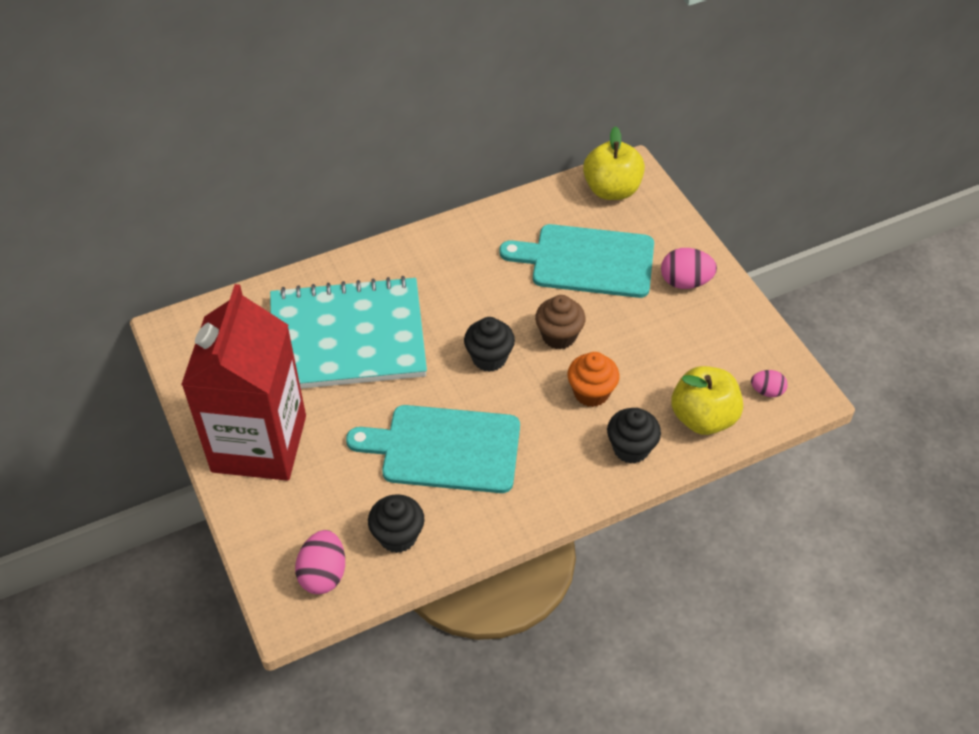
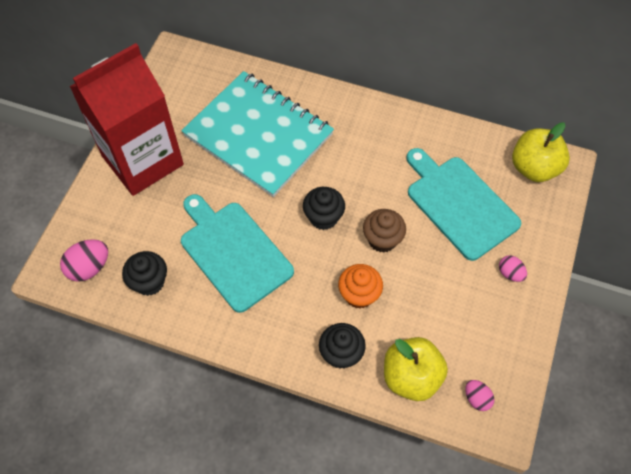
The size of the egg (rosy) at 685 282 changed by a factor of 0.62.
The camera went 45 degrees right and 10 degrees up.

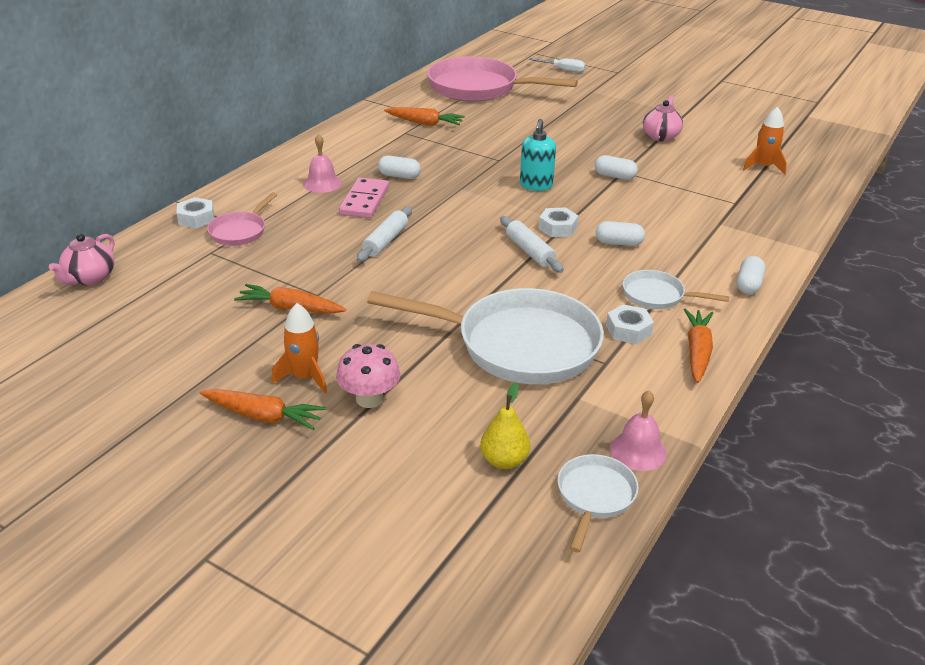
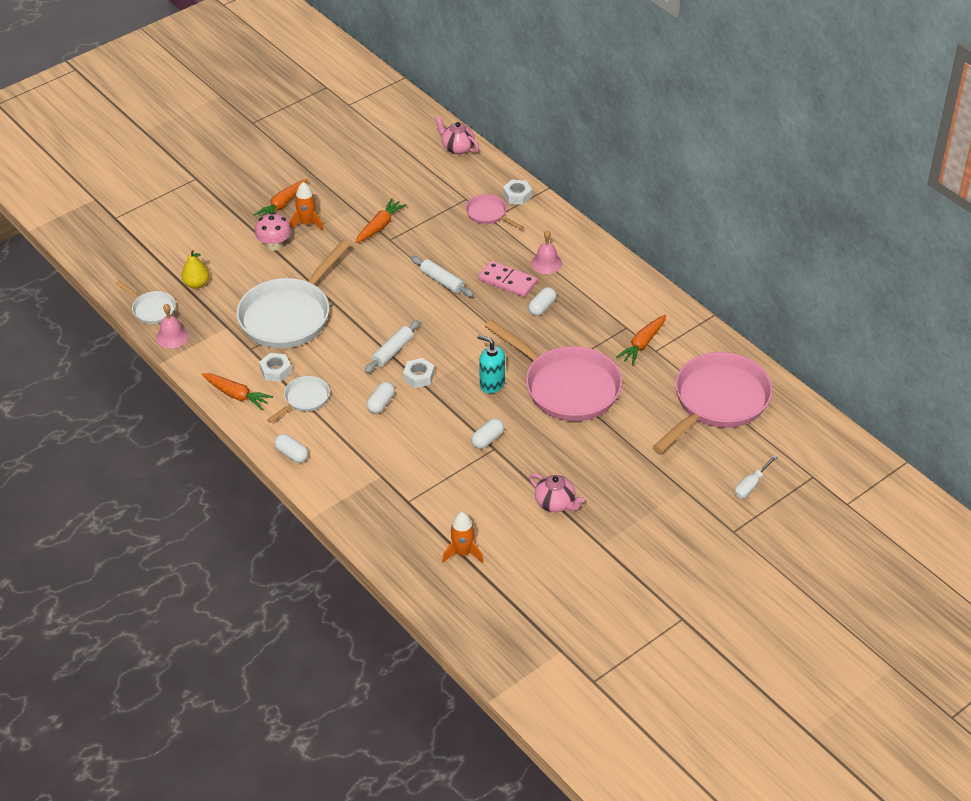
The second view gained the pan (rosy) at 567 387.
The dough roller (white) at 530 251 ended up facing another way, 45 degrees counterclockwise from before.
The camera went 110 degrees right and 10 degrees up.

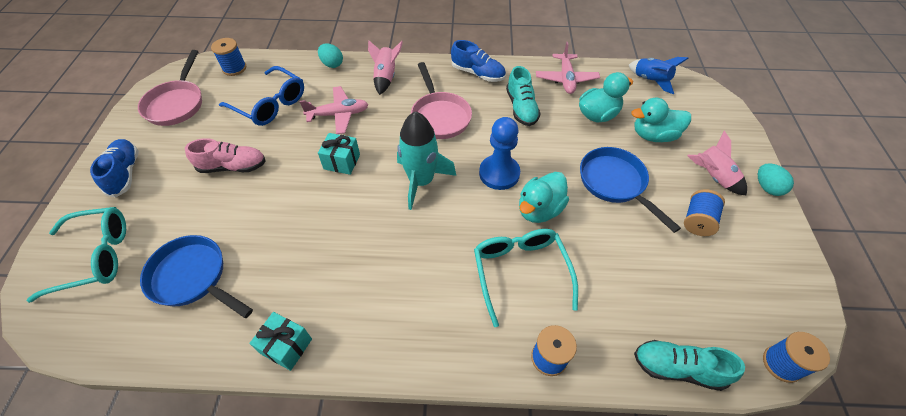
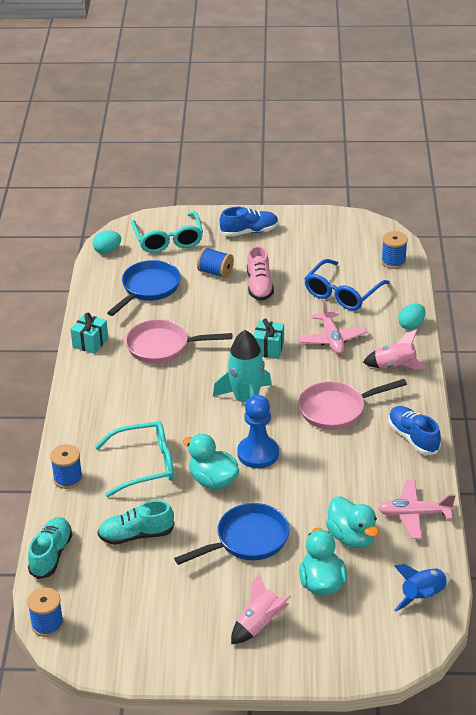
The pan (rosy) ended up elsewhere, having gone from 177 104 to 163 347.
The sneaker (turquoise) ended up elsewhere, having gone from 521 108 to 136 535.
The bobbin (blue) ended up elsewhere, having gone from 697 221 to 215 272.
The egg (turquoise) ended up elsewhere, having gone from 767 187 to 107 250.
The sneaker (blue) at 478 73 ended up facing another way, 120 degrees clockwise from before.
The camera went 90 degrees right and 15 degrees down.

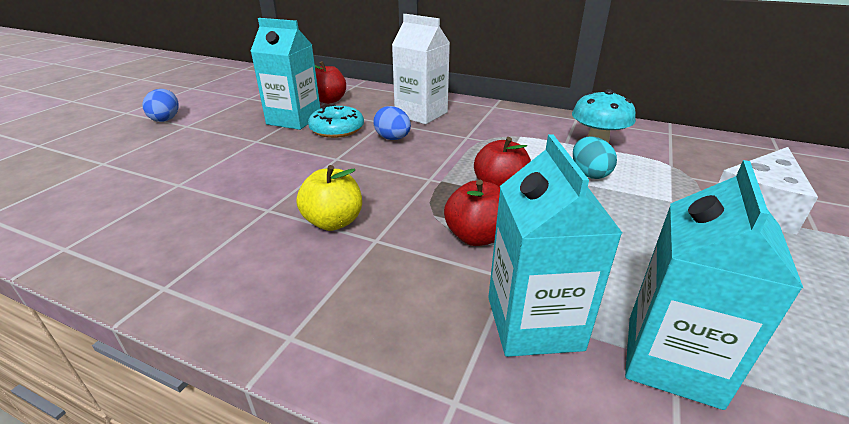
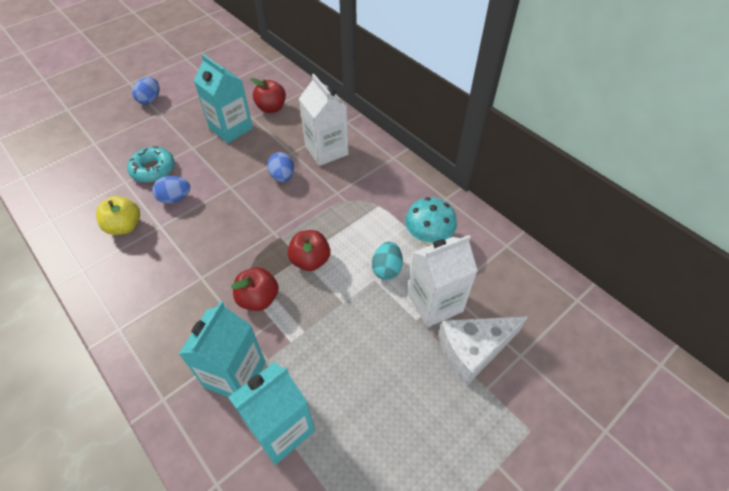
The second view gained the egg (blue) at 175 198.
The second view gained the juice carton (white) at 435 303.
The apple (yellow) ended up elsewhere, having gone from 333 222 to 125 226.
The donut (turquoise) ended up elsewhere, having gone from 337 129 to 153 169.
The camera went 25 degrees right and 20 degrees up.

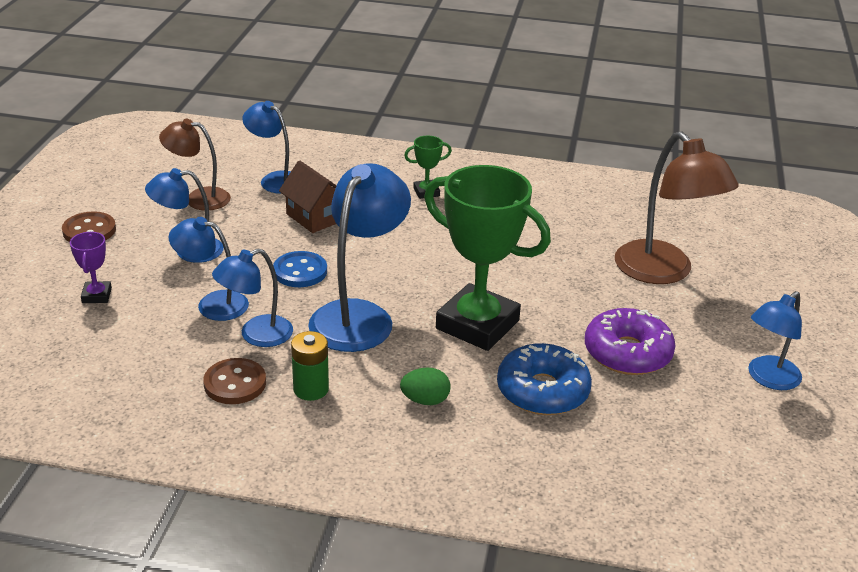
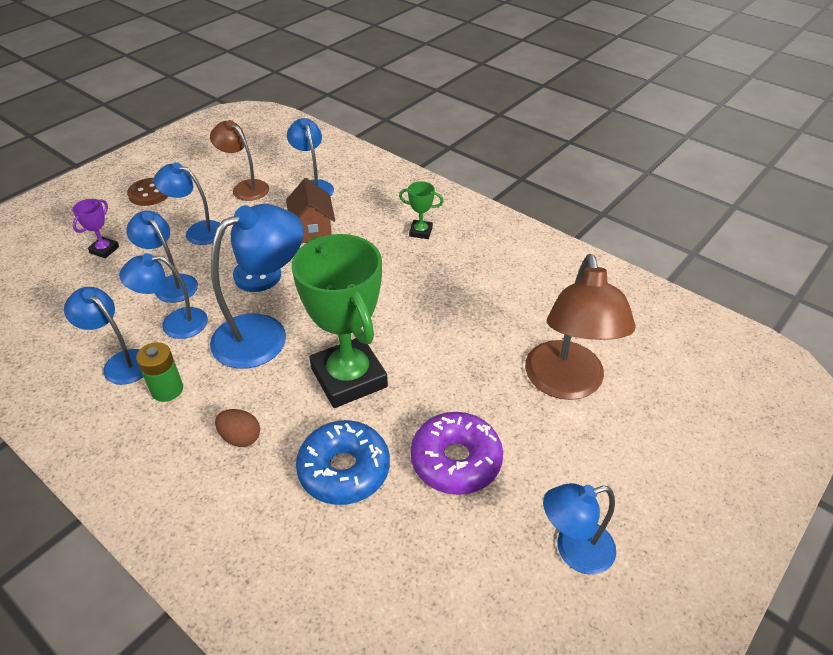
Where the button (russet) stood at 235 383, the lamp (blue) came to stand at 121 362.
What was the egg (emerald) at 425 400 turned into the egg (russet) at 240 437.
The camera went 30 degrees right and 10 degrees up.

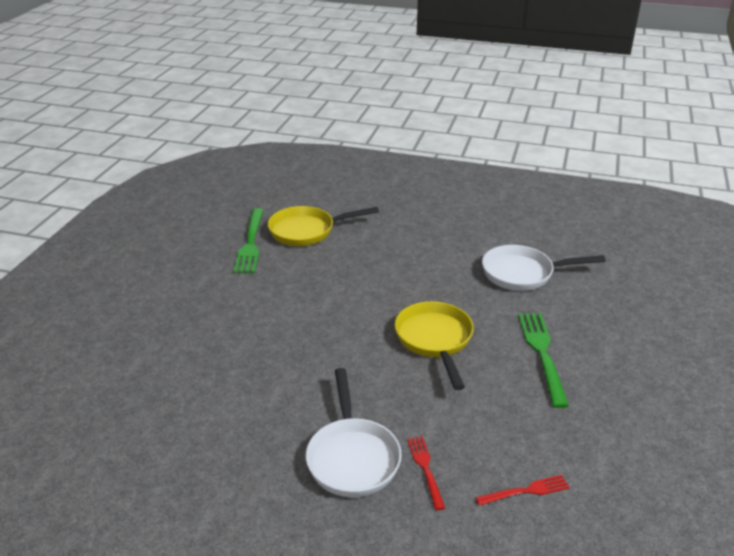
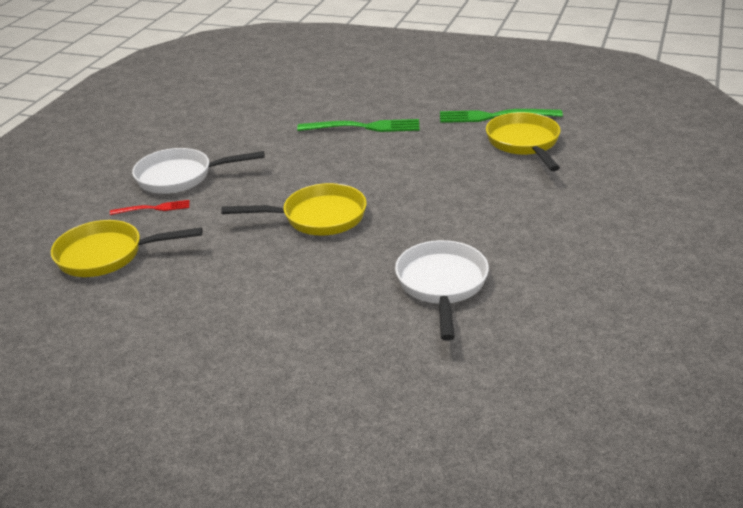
The dinner fork (emerald) ended up elsewhere, having gone from 542 353 to 364 127.
Where the dinner fork (red) stood at 526 491, the pan (yellow) came to stand at 107 255.
The camera went 95 degrees right and 0 degrees up.

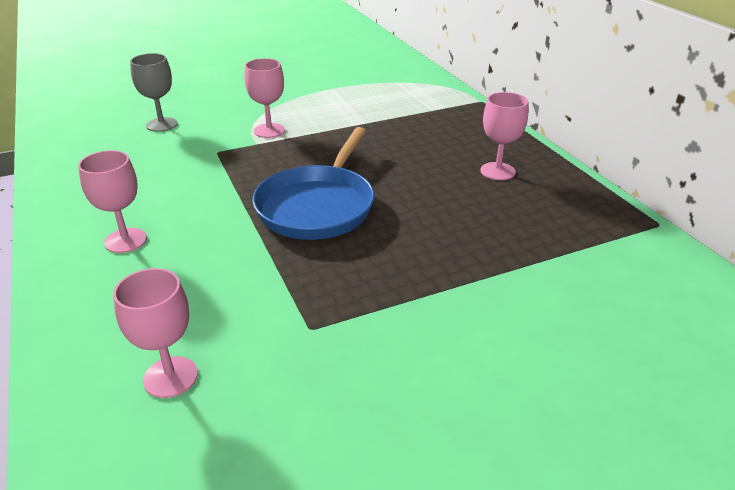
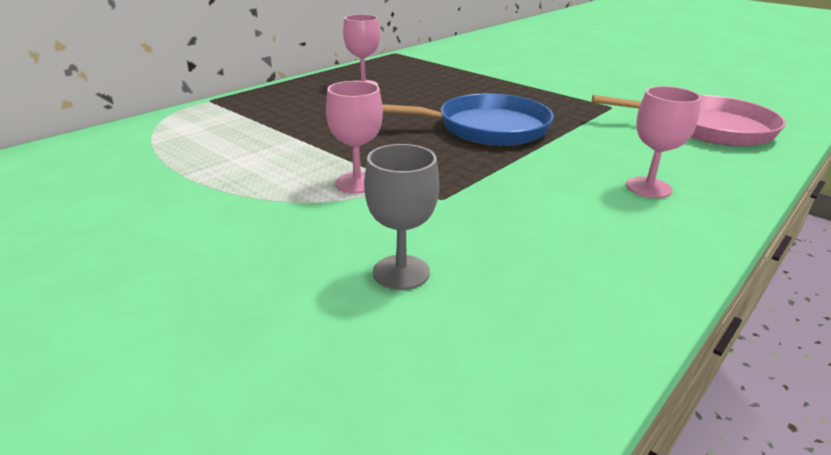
Where the chalice (rosy) stood at 170 377, the pan (rosy) came to stand at 708 128.
The camera went 115 degrees left and 5 degrees down.

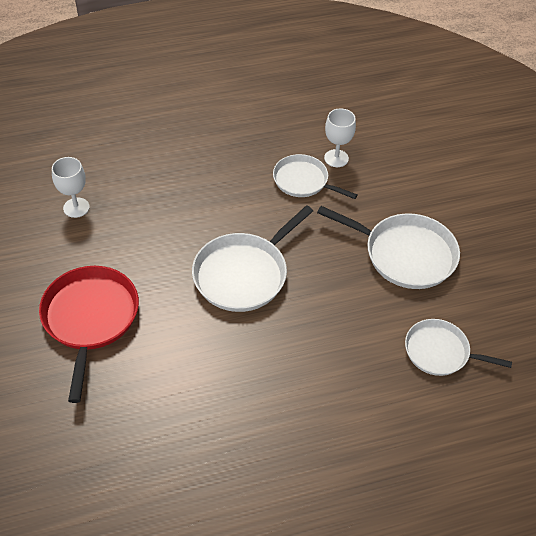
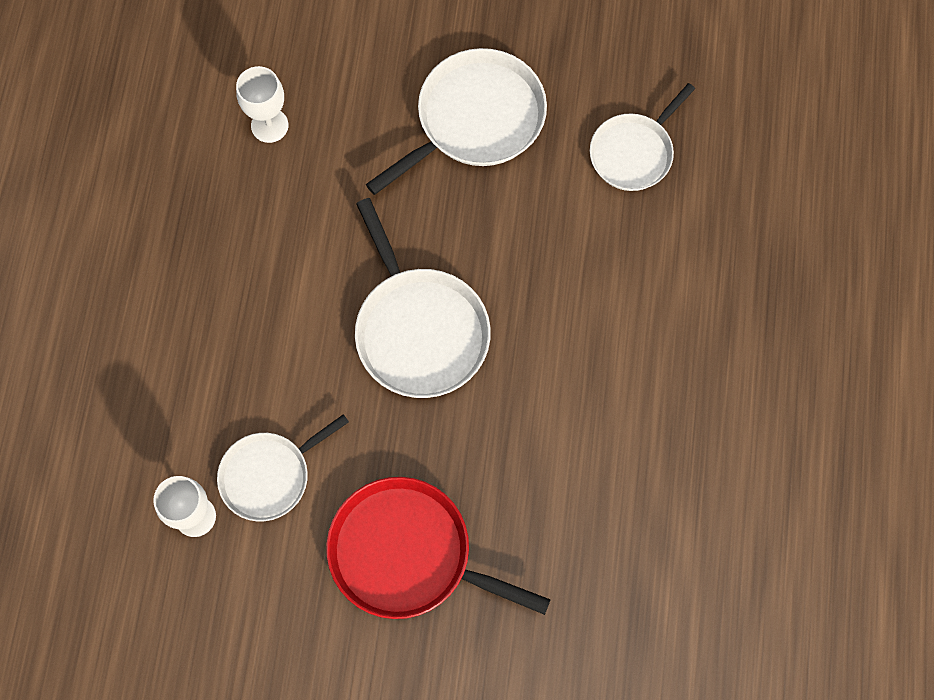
The pan (white) ended up elsewhere, having gone from 303 181 to 269 475.
The camera went 65 degrees left and 20 degrees up.

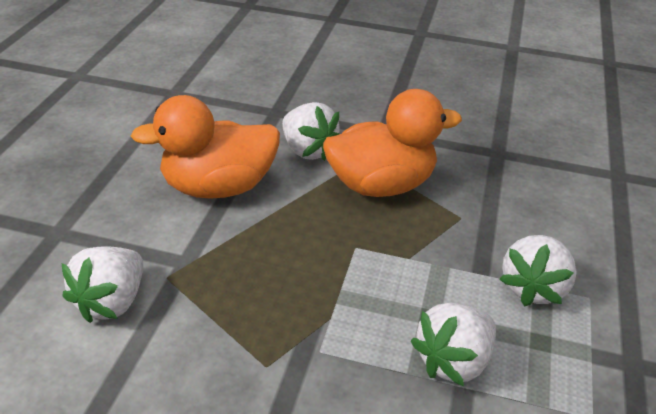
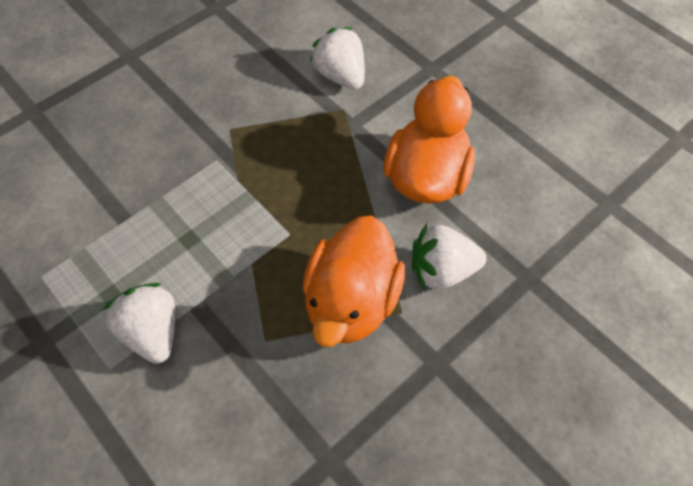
The second view lost the toy strawberry (white) at 453 361.
The camera went 125 degrees right and 20 degrees up.

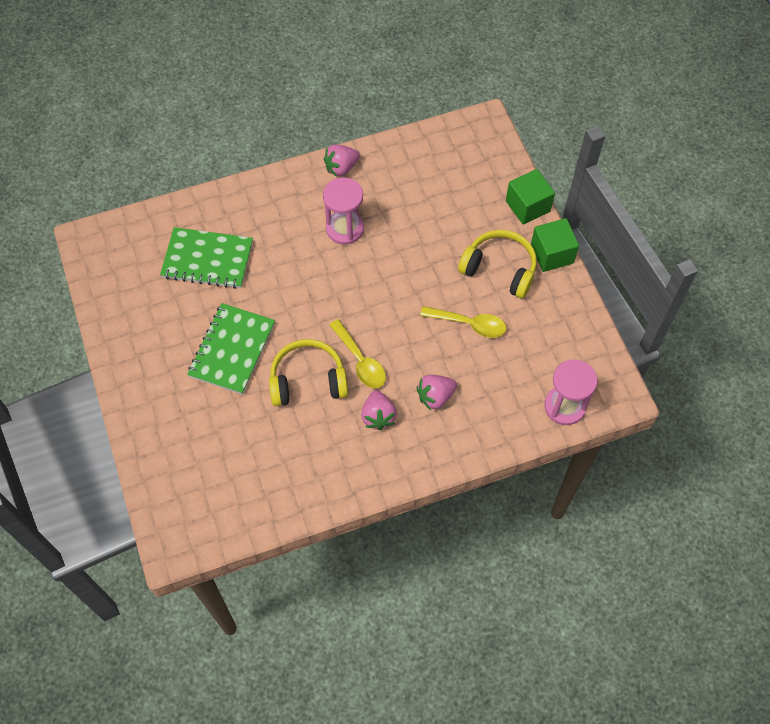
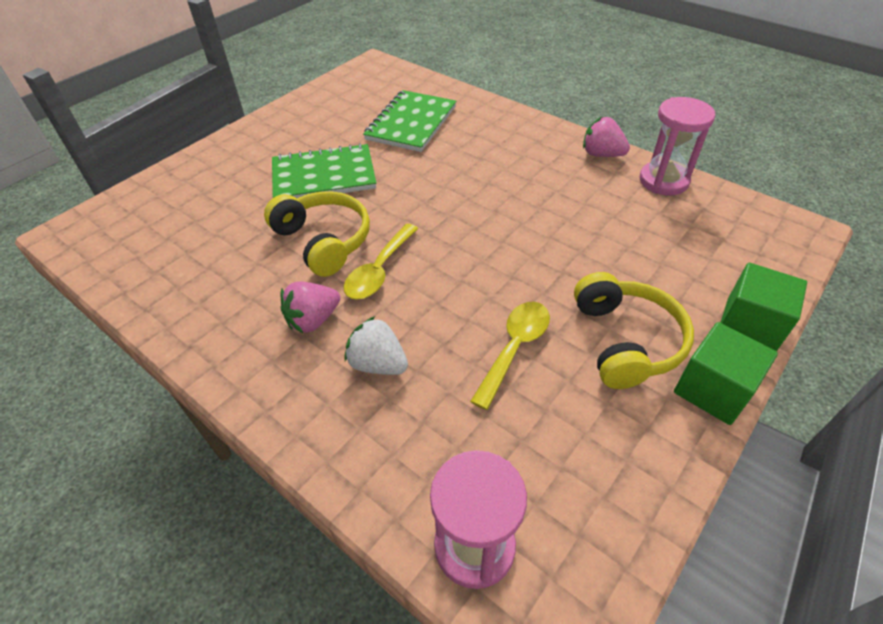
The sandglass (rosy) ended up elsewhere, having gone from 345 228 to 663 181.
What was the toy strawberry (rosy) at 435 396 turned into the toy strawberry (white) at 378 364.
The notepad (emerald) at 207 260 ended up facing another way, 45 degrees clockwise from before.
The tablespoon (yellow) at 469 324 ended up facing another way, 135 degrees counterclockwise from before.
The camera went 60 degrees right and 15 degrees down.

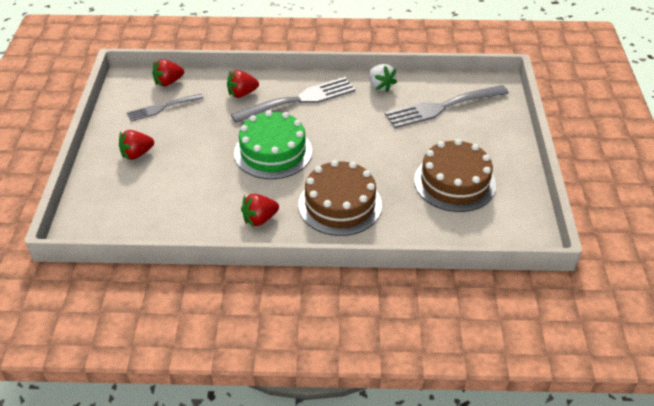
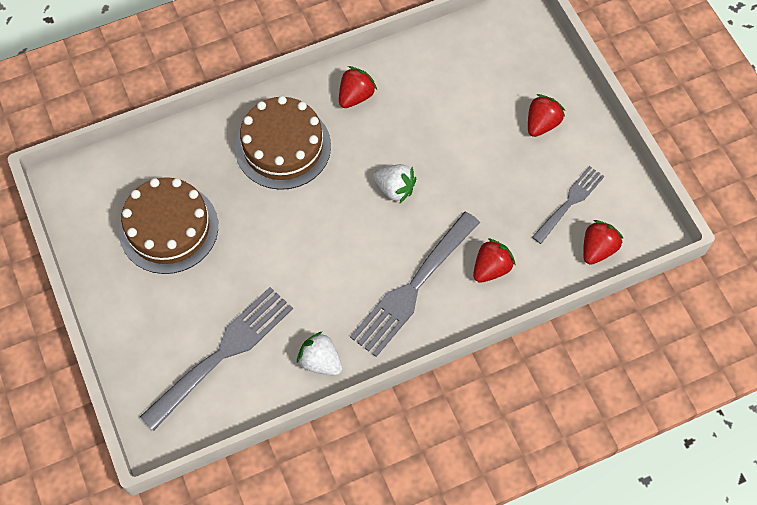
Where the gateau (emerald) stood at 273 152, the toy strawberry (white) came to stand at 395 189.
The camera went 155 degrees right and 20 degrees up.

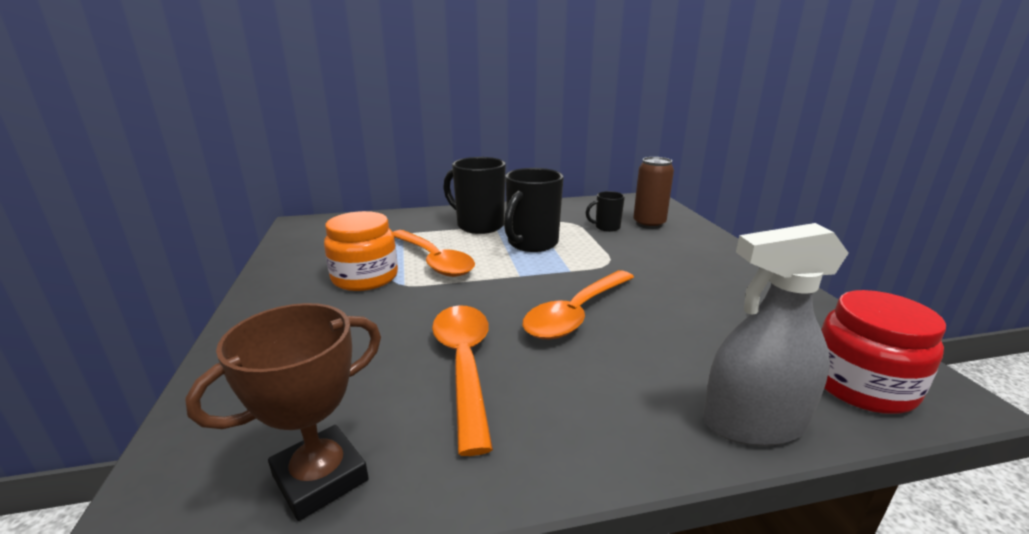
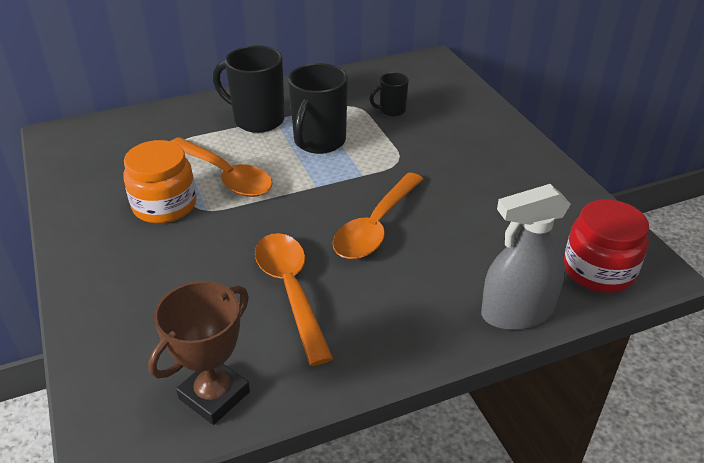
The second view lost the tin (russet) at 649 224.
The camera went 10 degrees left and 15 degrees up.

